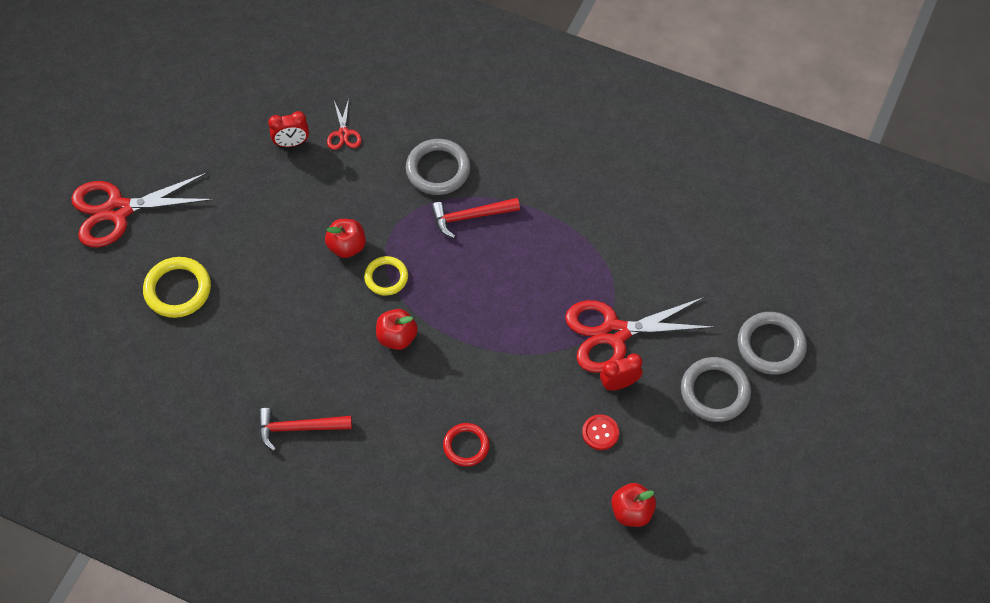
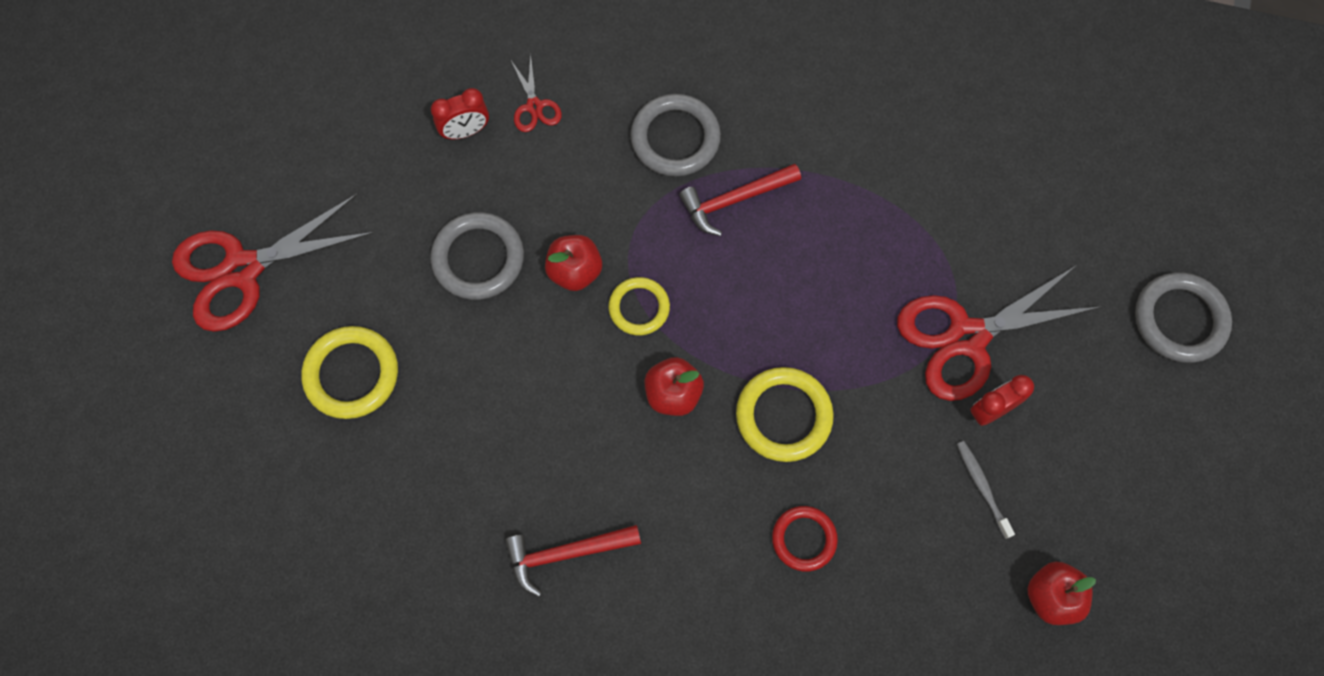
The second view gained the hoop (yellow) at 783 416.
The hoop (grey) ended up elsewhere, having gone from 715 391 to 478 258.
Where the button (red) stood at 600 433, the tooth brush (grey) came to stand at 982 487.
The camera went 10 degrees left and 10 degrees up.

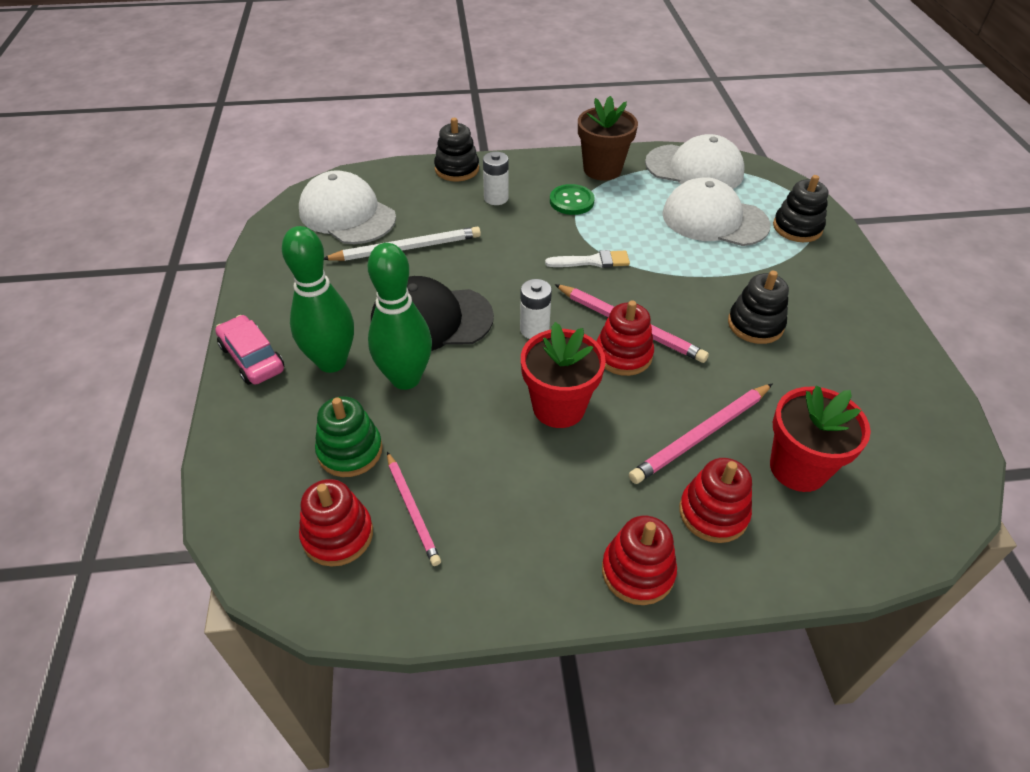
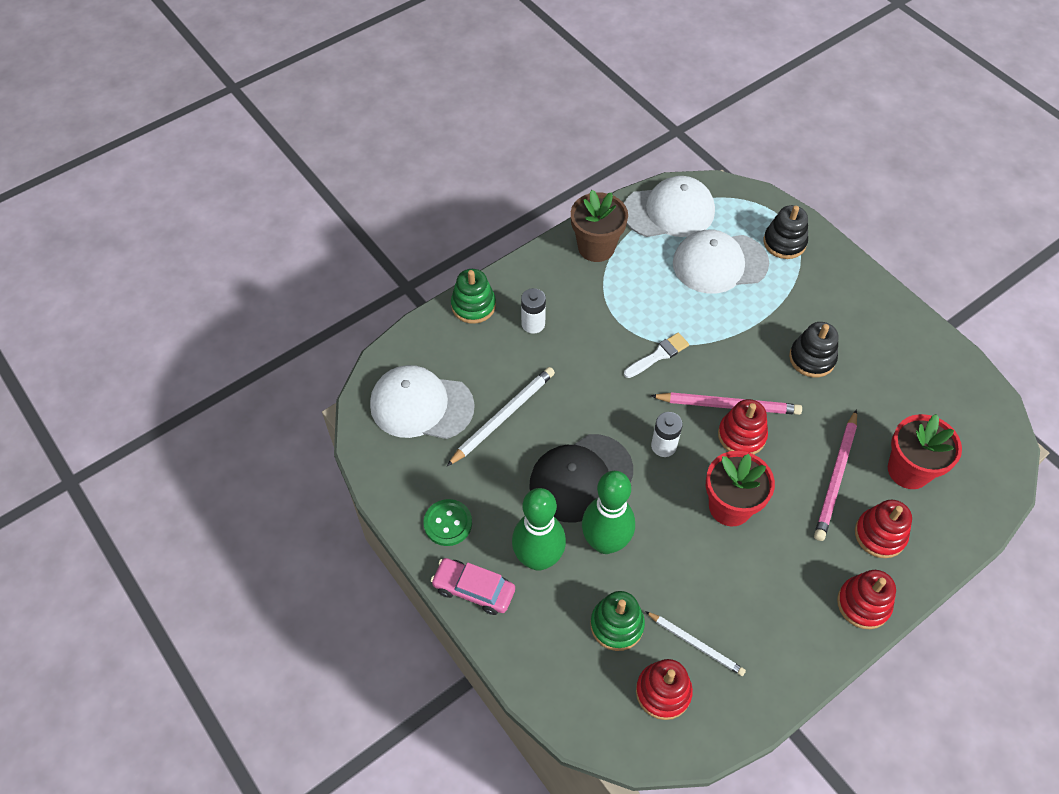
The button (emerald) ended up elsewhere, having gone from 571 201 to 448 523.
What was the pencil (rosy) at 412 509 turned into the pencil (white) at 696 644.
What was the stacking toy (jet-black) at 457 169 turned into the stacking toy (emerald) at 473 305.
The camera went 30 degrees left and 10 degrees up.

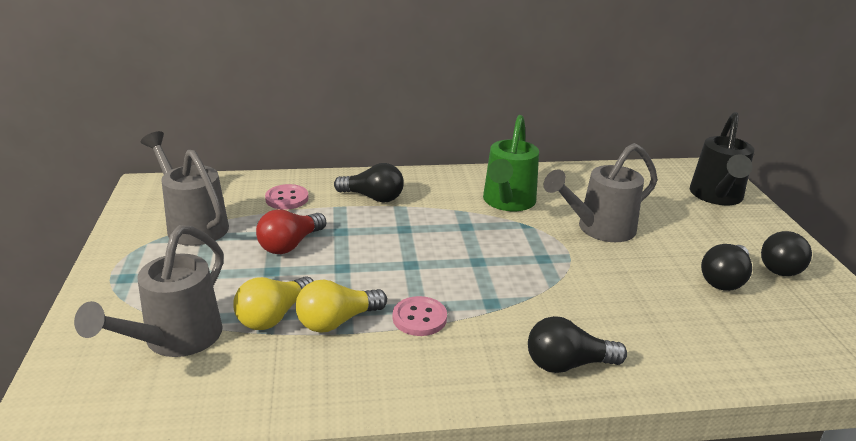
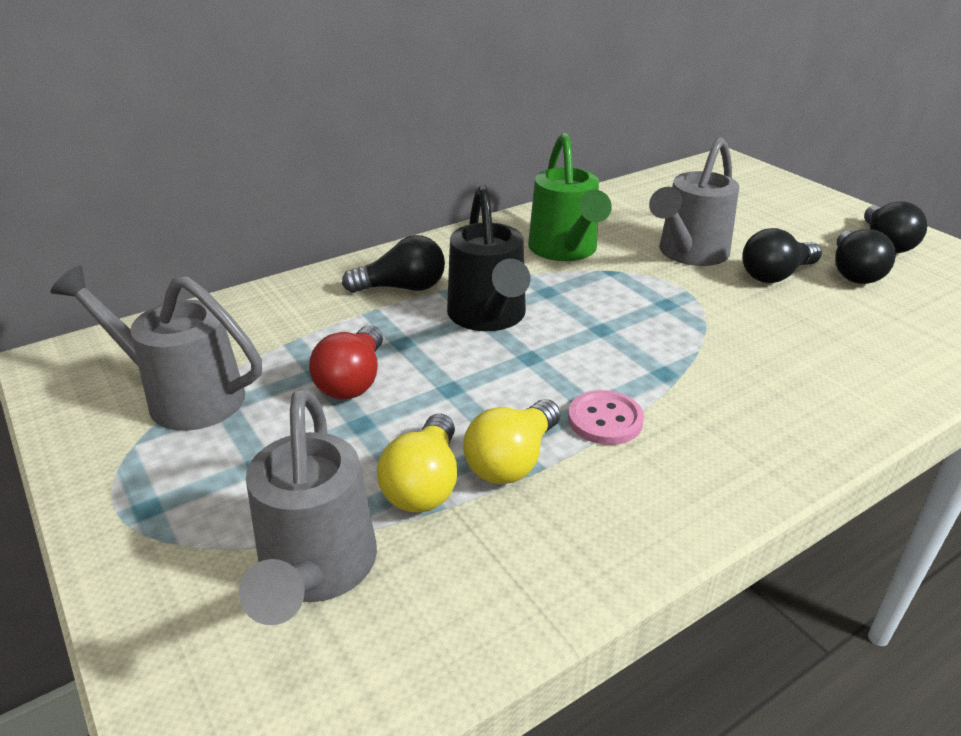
The second view lost the button (rosy) at 287 198.
The bulb (jet-black) ended up elsewhere, having gone from 567 364 to 775 275.
The sprinkling can (jet-black) ended up elsewhere, having gone from 716 196 to 488 317.
The camera went 25 degrees left and 5 degrees up.

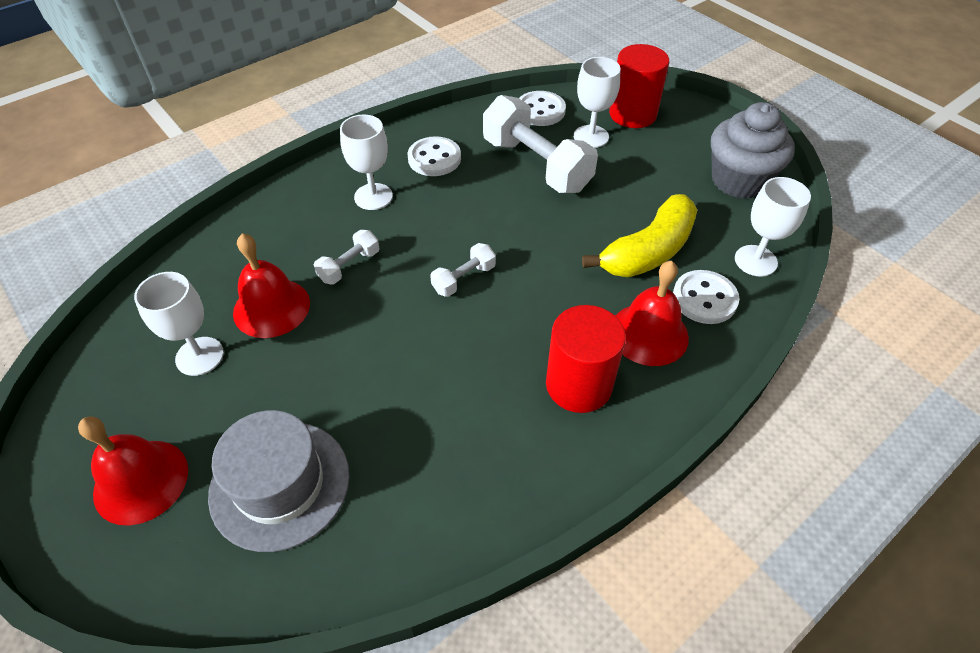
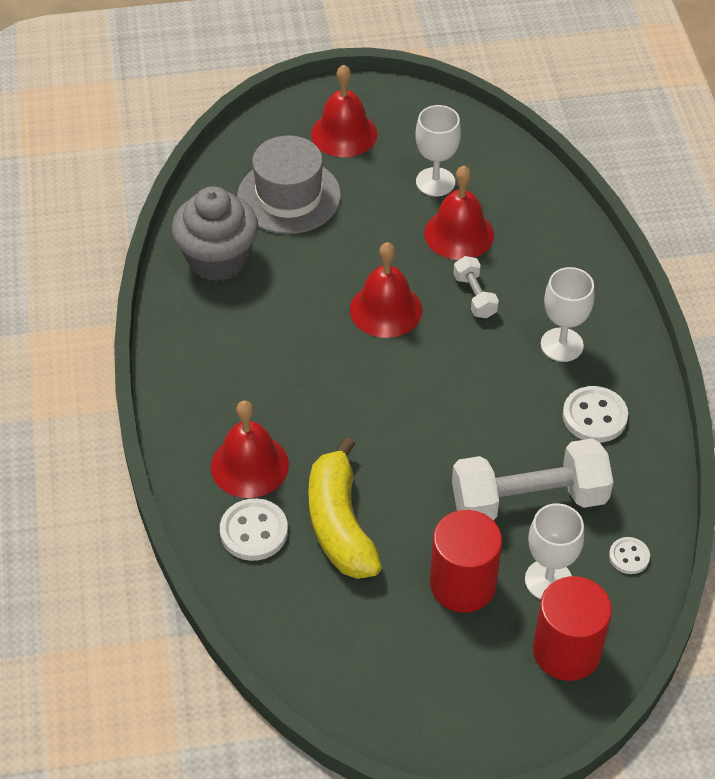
The second view lost the free weight (white) at 464 279.
The second view lost the chalice (white) at 755 261.
The second view gained the bell (red) at 386 309.
The cylinder (red) ended up elsewhere, having gone from 578 385 to 463 584.
The muffin (grey) ended up elsewhere, having gone from 738 180 to 218 259.
The size of the button (white) at 540 110 changed by a factor of 0.59.
The camera went 120 degrees right and 0 degrees up.

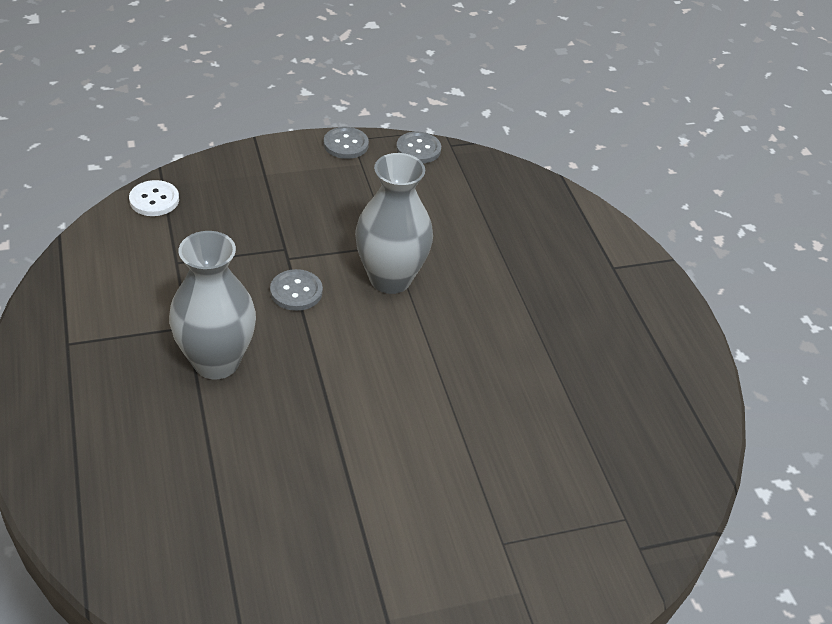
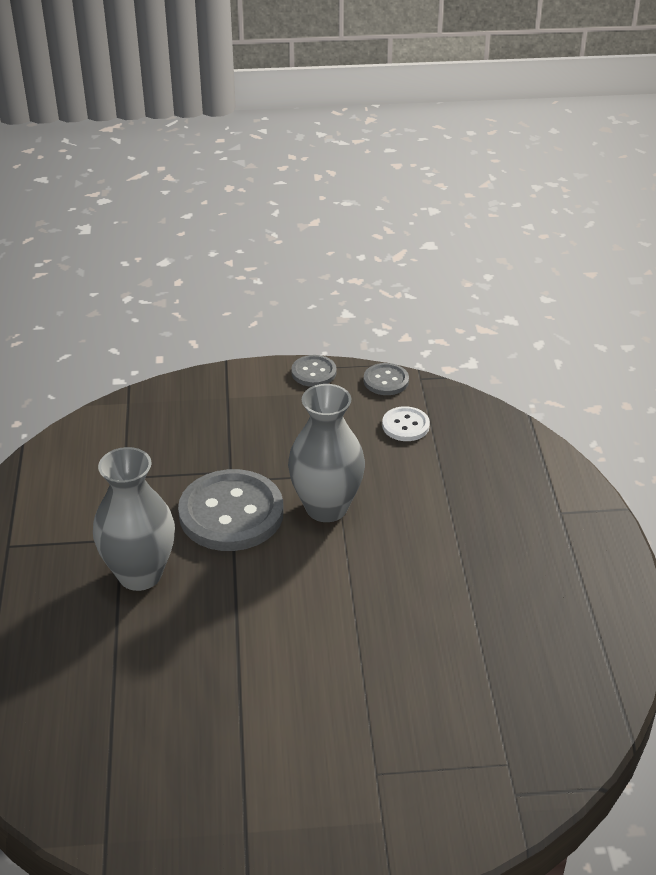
The button (white) ended up elsewhere, having gone from 154 200 to 405 425.
The size of the button (grey) at 296 291 changed by a factor of 2.04.
The camera went 15 degrees right and 5 degrees down.

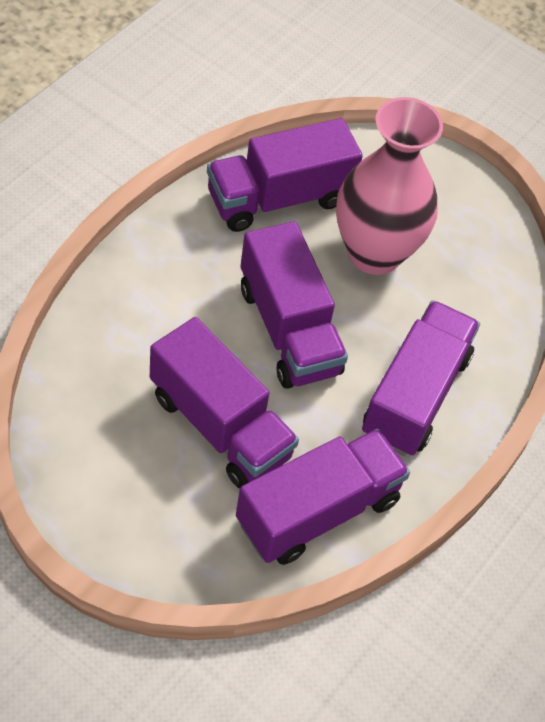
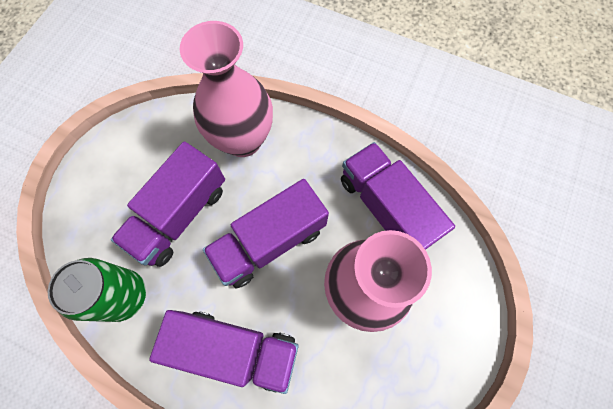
The second view gained the vase (rosy) at 243 140.
Where the lorry (violet) stood at 318 511, the tin (emerald) came to stand at 123 295.
The camera went 85 degrees right and 15 degrees up.

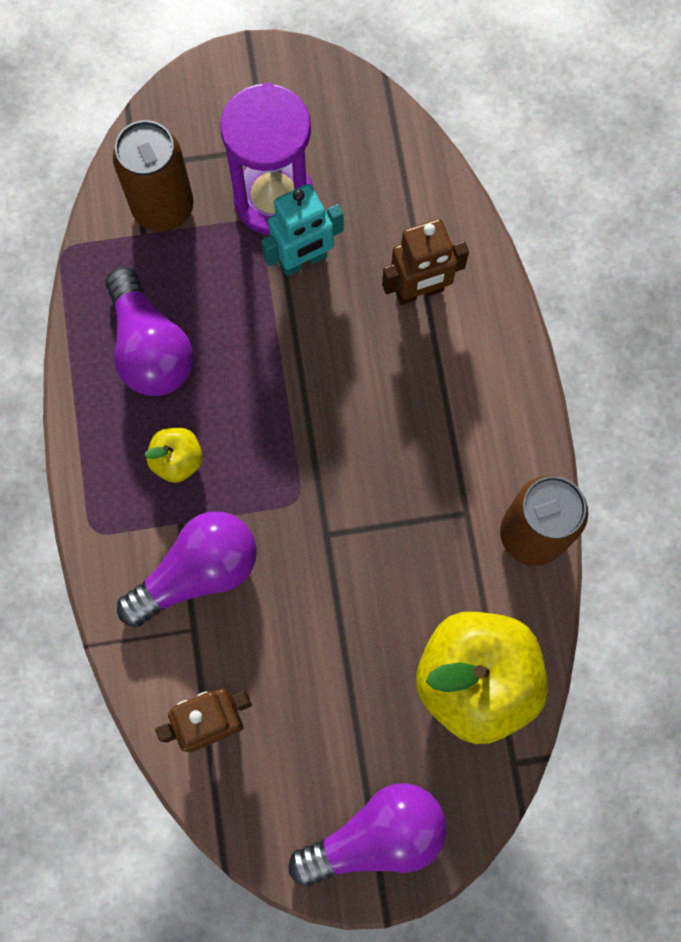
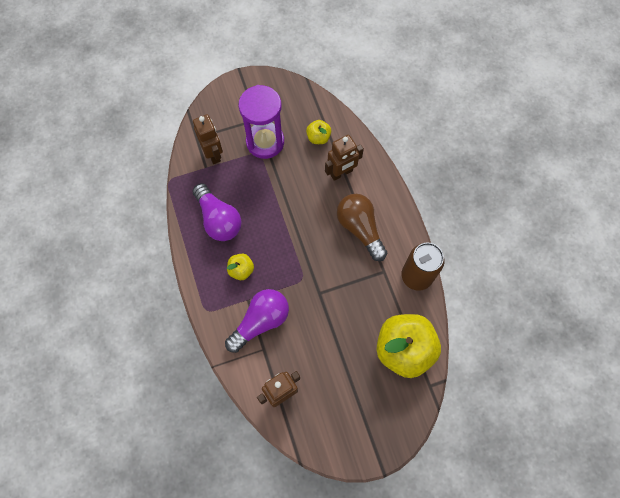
The second view lost the toy robot (turquoise) at 303 260.
The second view lost the bulb (violet) at 376 836.
The second view gained the apple (yellow) at 318 137.
The second view gained the bulb (russet) at 360 229.
Where the tin (russet) stood at 163 207, the toy robot (russet) came to stand at 213 154.
The camera went 10 degrees left and 5 degrees down.

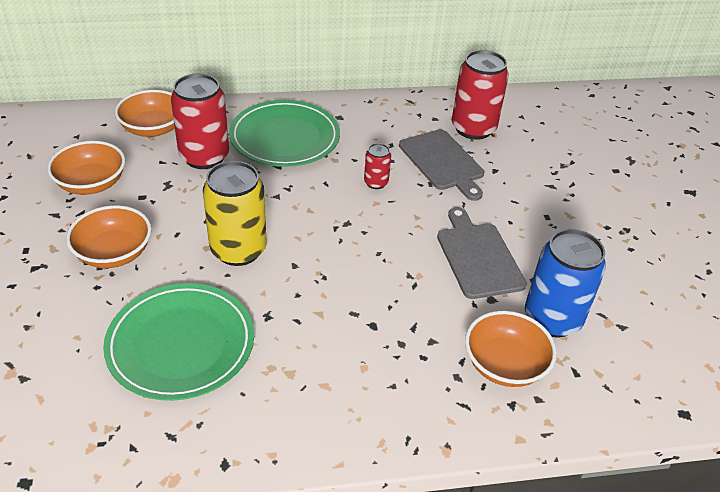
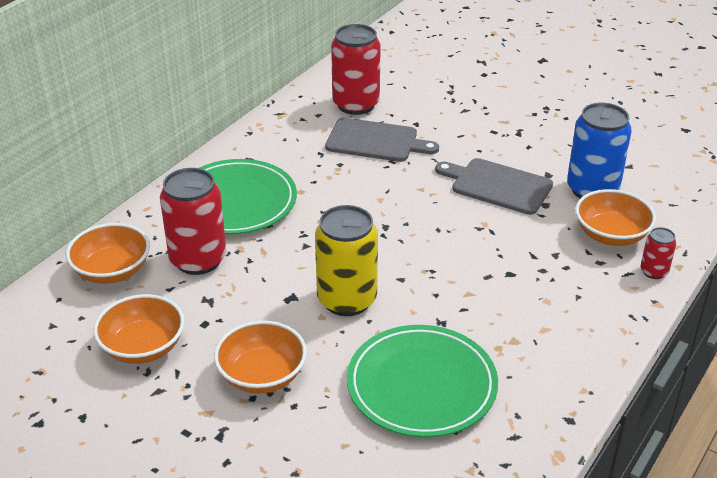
The tin (red) ended up elsewhere, having gone from 376 183 to 654 271.
The camera went 45 degrees left and 5 degrees down.

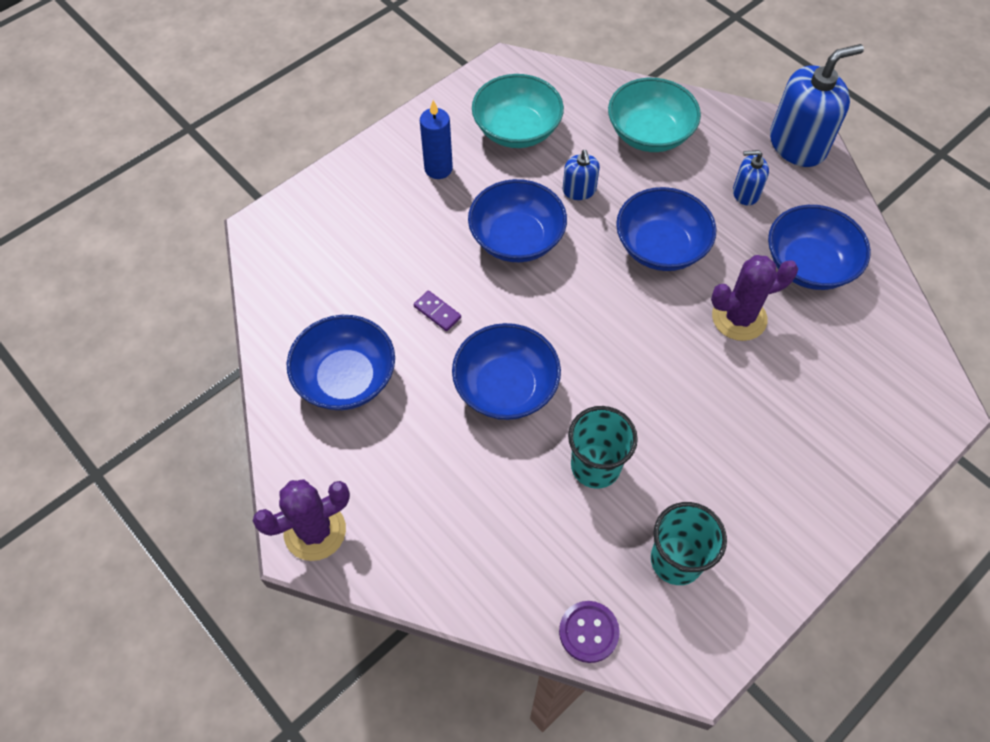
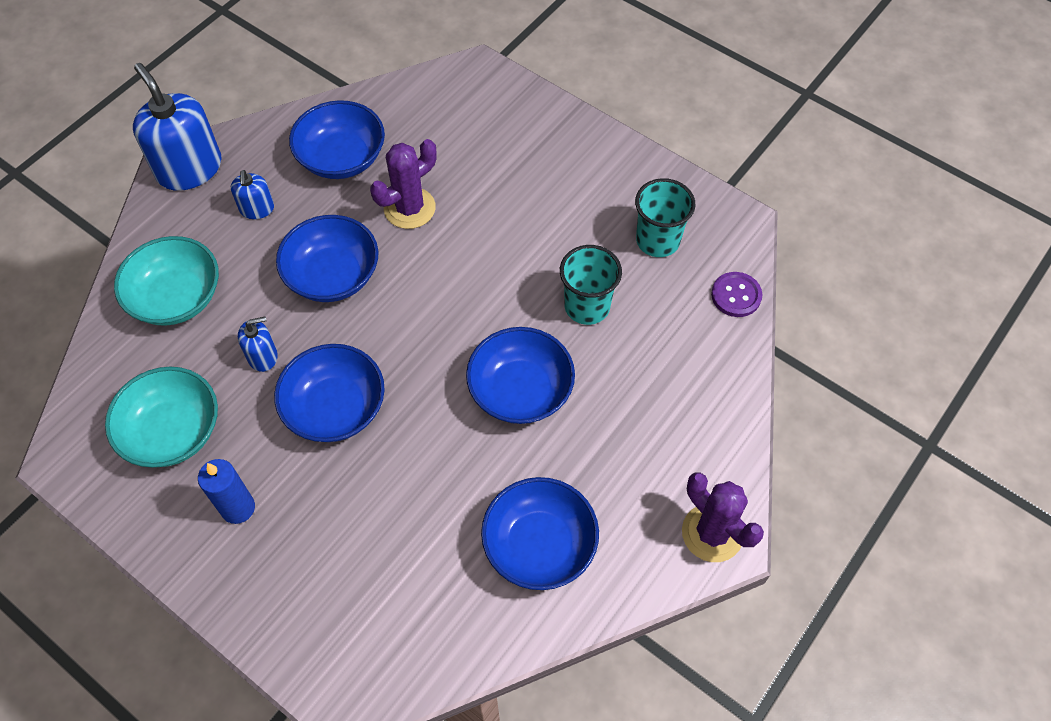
The second view lost the domino piece (violet) at 437 312.
The cactus (violet) at 739 318 ended up facing another way, 75 degrees clockwise from before.
The camera went 100 degrees left and 0 degrees up.

